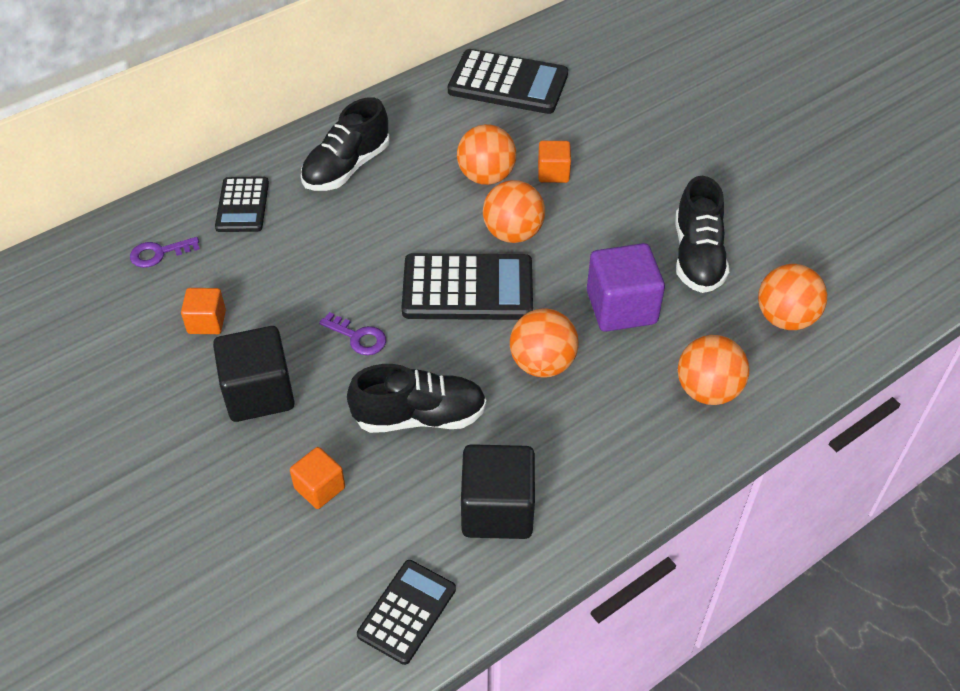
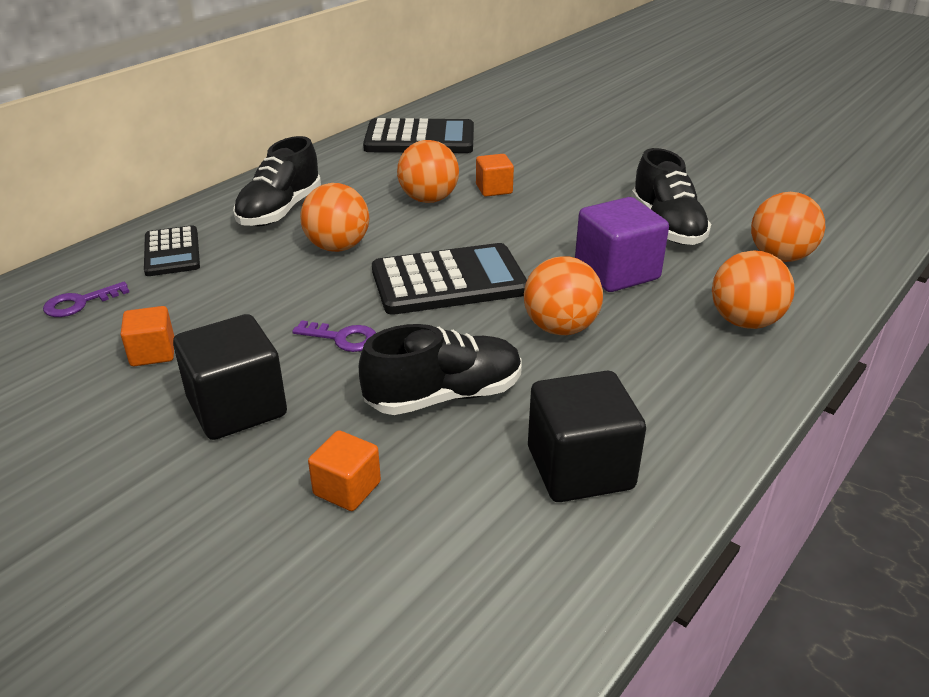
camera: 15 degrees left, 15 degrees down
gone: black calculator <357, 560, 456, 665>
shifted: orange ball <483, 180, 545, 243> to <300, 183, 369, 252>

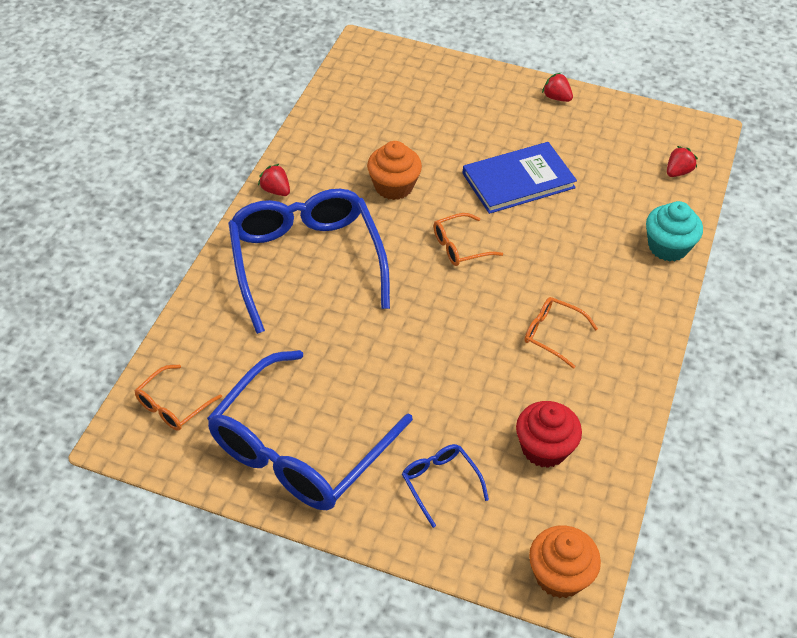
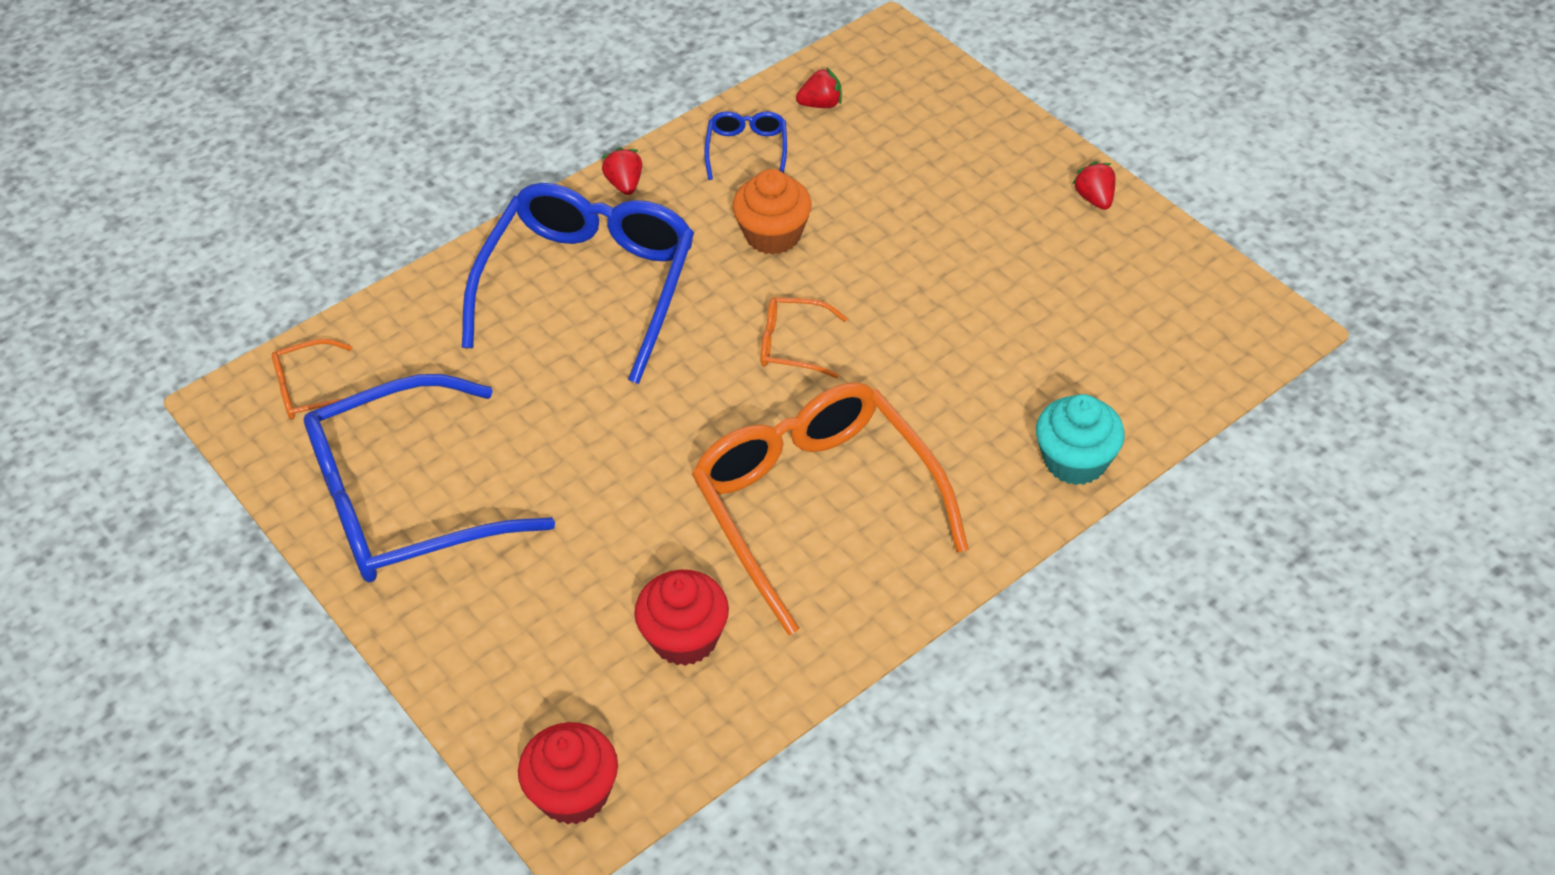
camera: 35 degrees right, 0 degrees up
gone: blue book <463, 142, 577, 214>
shifted: blue glasses <402, 444, 489, 528> to <704, 111, 787, 180>; red strawberry <667, 146, 698, 177> to <796, 67, 842, 108>
repainted: orange cupcake <529, 525, 601, 598> to red cupcake <518, 722, 618, 825>
scaled: orange glasses <524, 297, 598, 369> = <692, 382, 969, 635> x2.34

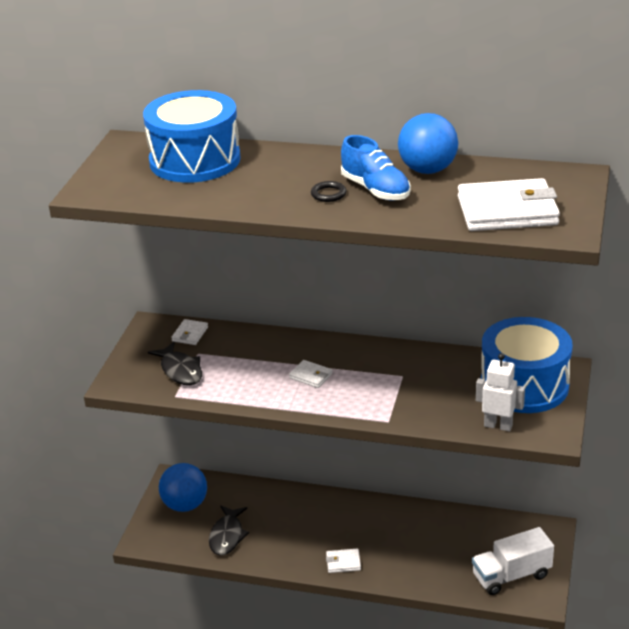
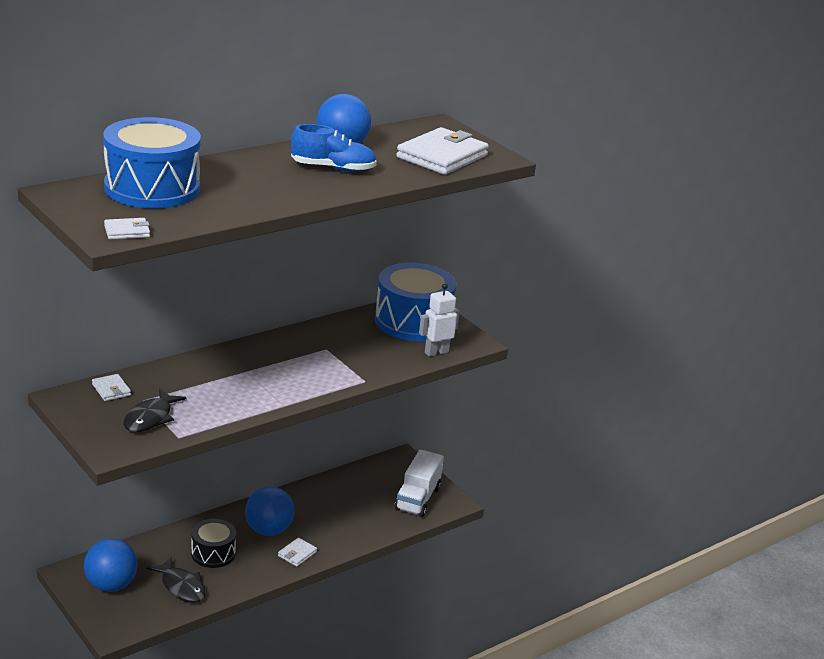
camera: 55 degrees left, 5 degrees down
gone: black ring <311, 181, 347, 202>
new: black drum <191, 519, 236, 568>; blue ball <245, 486, 294, 536>
shifted: white wallet <289, 360, 333, 388> to <104, 218, 150, 240>
rotated: black fish <148, 342, 202, 385> = <123, 388, 186, 432> 105 degrees clockwise

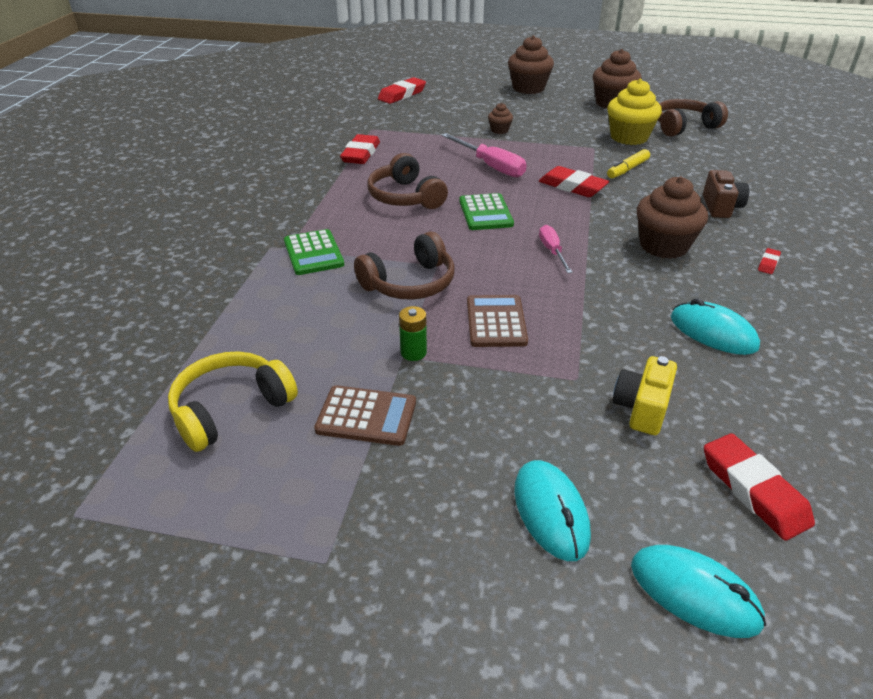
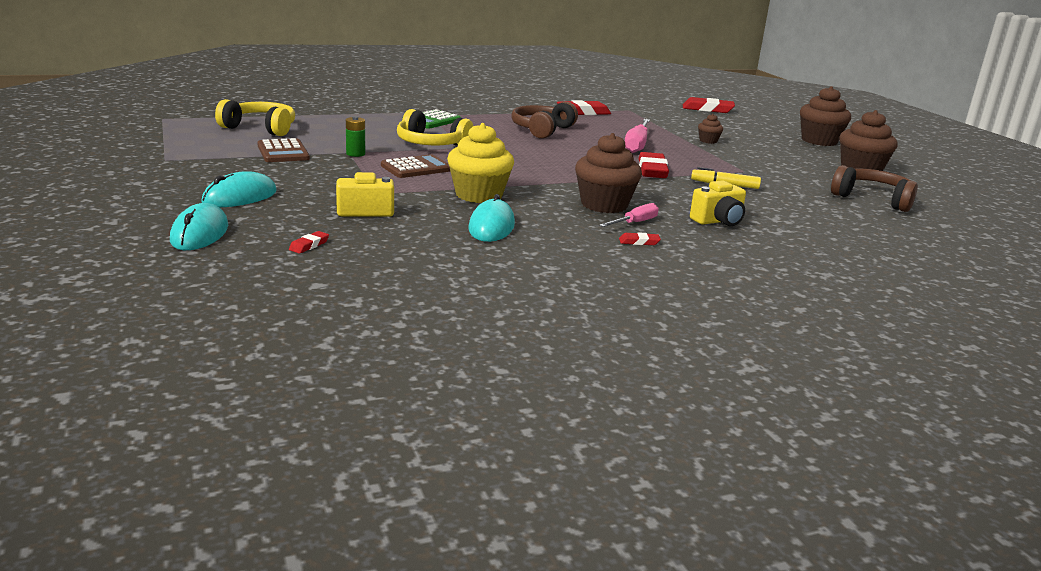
camera: 55 degrees right, 15 degrees down
gone: green calculator <459, 193, 514, 230>
shifted: pink screwdriver <539, 225, 573, 273> to <599, 203, 659, 227>; yellow cupcake <607, 79, 662, 145> to <447, 123, 514, 203>
repainted: brown headphones <354, 231, 455, 300> to yellow headphones <397, 109, 473, 146>; brown camera <703, 170, 749, 218> to yellow camera <690, 180, 746, 226>
scaled: red eraser <704, 433, 815, 541> = <289, 231, 329, 254> x0.48

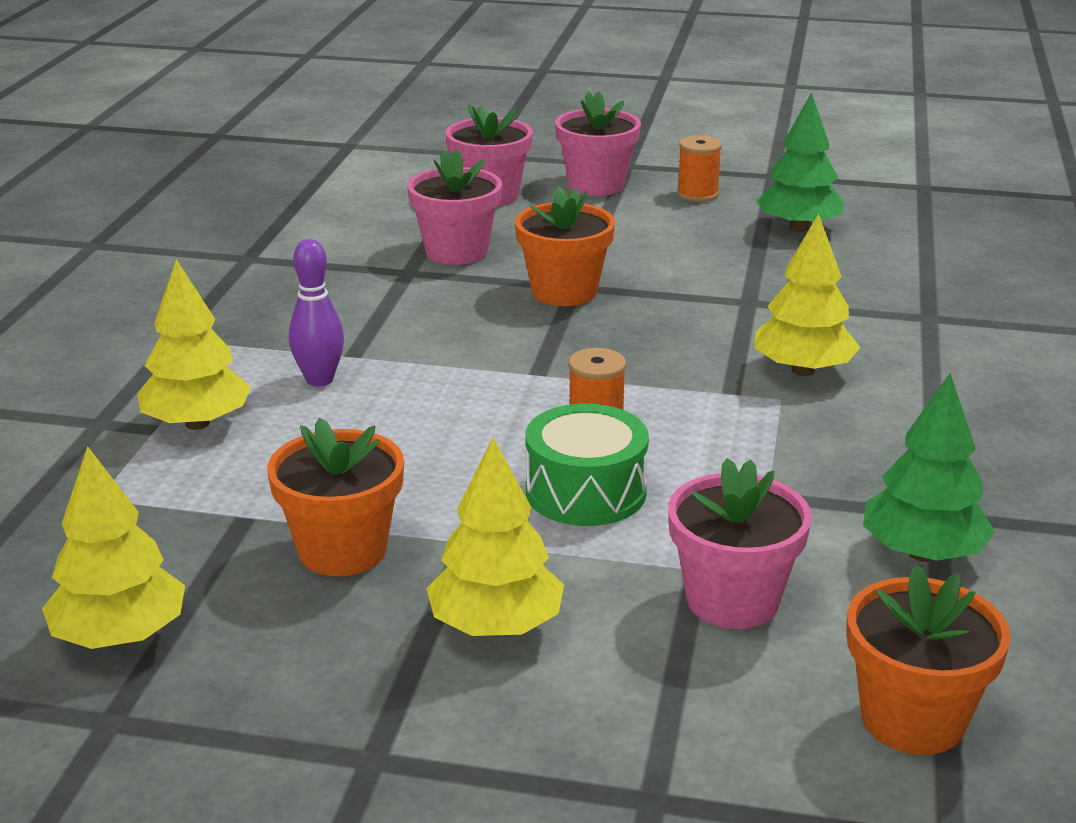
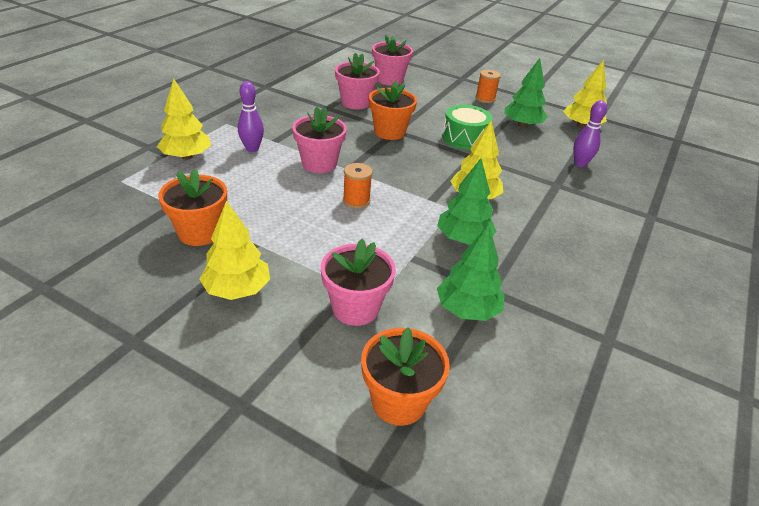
camera: 15 degrees right, 10 degrees up
new: green tree <437, 158, 497, 244>; purple bowling pin <573, 100, 607, 167>
shifted: yellow tree <42, 446, 185, 649> to <563, 60, 607, 129>; green drum <526, 404, 649, 526> to <442, 105, 492, 150>; pink flower pot <555, 91, 641, 196> to <292, 107, 347, 173>

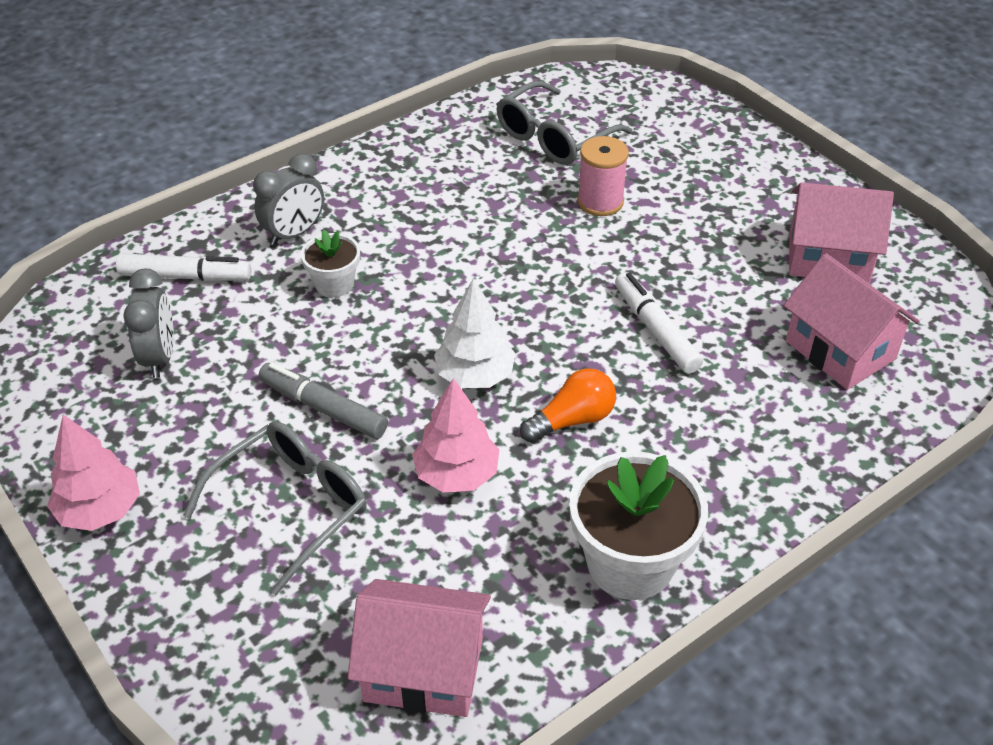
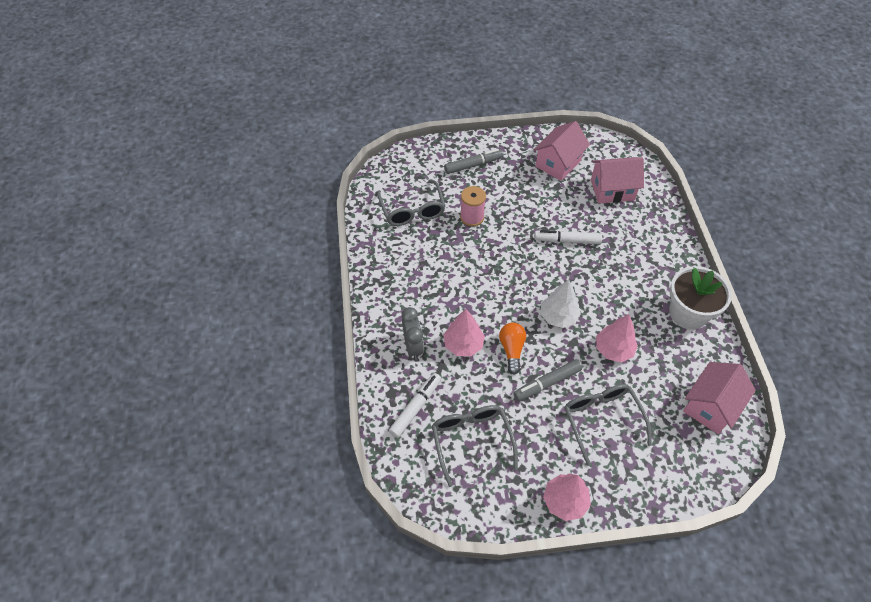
camera: 60 degrees left, 10 degrees up
new: grey marker <444, 149, 503, 174>
shifted: orange light bulb <520, 368, 616, 443> to <499, 322, 526, 375>
swapped: grey clock <123, 269, 174, 378> to grey glasses <432, 405, 518, 487>; white flower pot <301, 230, 360, 297> to pink tree <443, 309, 485, 356>

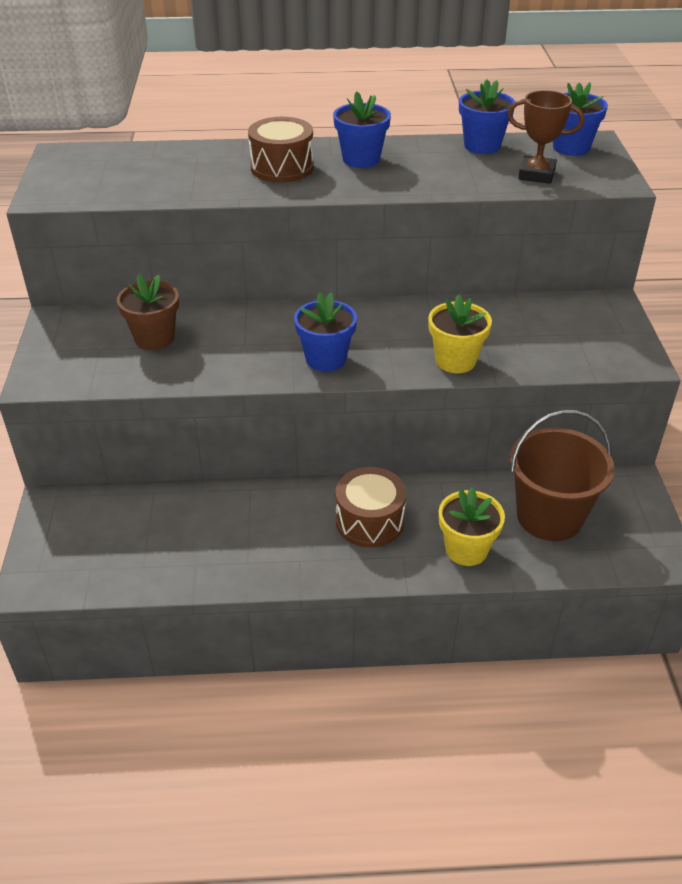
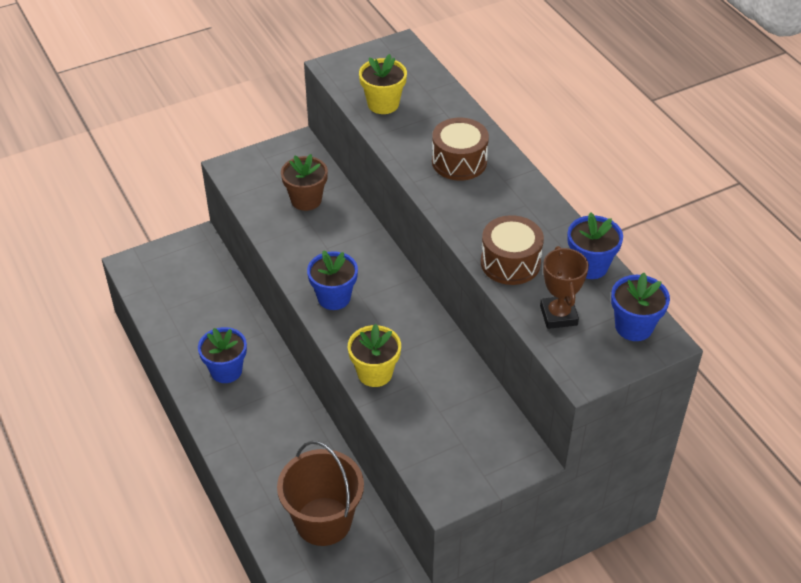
camera: 65 degrees right, 5 degrees up
shifted: blue flower pot <333, 91, 391, 168> to <198, 327, 247, 383>; brown drum <336, 467, 406, 548> to <481, 215, 544, 285>; yellow flower pot <439, 487, 505, 566> to <359, 54, 407, 114>

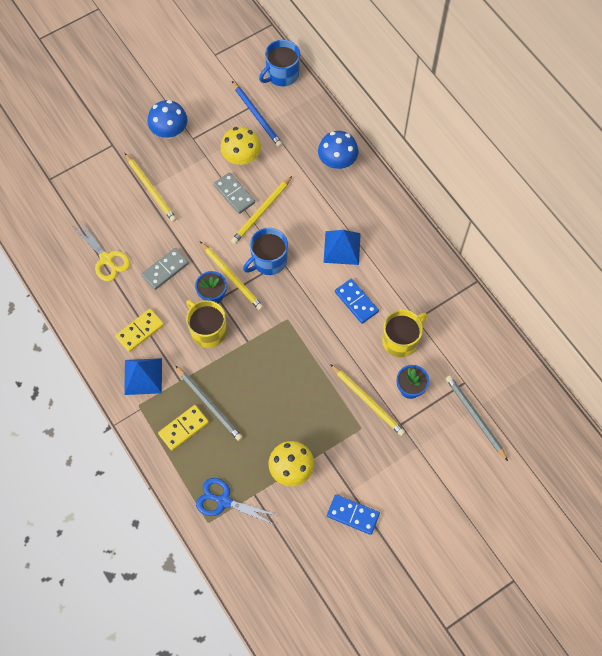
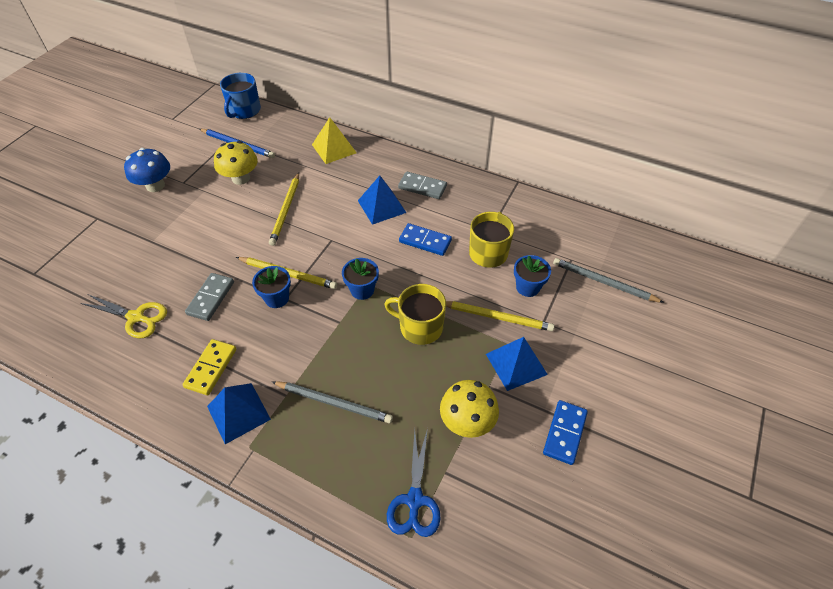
camera: 30 degrees left, 15 degrees down
gone: yellow pencil <125, 153, 177, 222>; yellow domino <158, 405, 209, 451>; blue mug <243, 228, 288, 275>
new: blue flower pot <342, 258, 379, 300>; blue pyramid <486, 337, 548, 391>
shifted: yellow mug <186, 300, 227, 348> to <384, 284, 446, 345>; grey domino <213, 172, 255, 214> to <398, 172, 447, 199>
swapped: blue mushroom <318, 131, 358, 169> to yellow pyramid <312, 117, 357, 164>
rotated: blue scissors <196, 478, 279, 524> = <387, 428, 441, 537> 75 degrees counterclockwise; blue domino <327, 494, 380, 535> = <543, 400, 588, 465> 60 degrees counterclockwise

